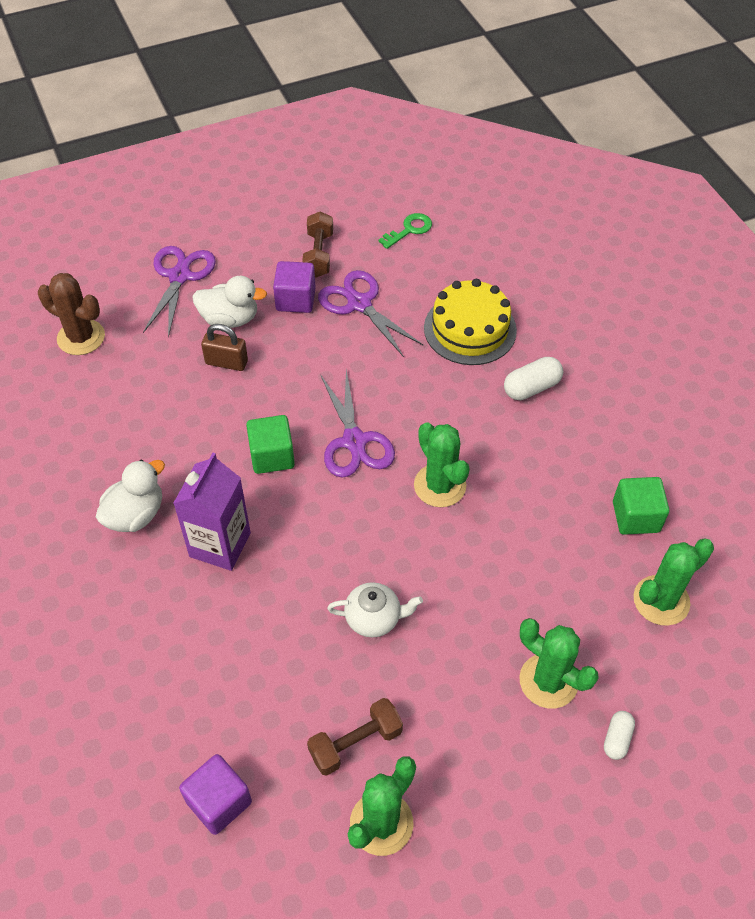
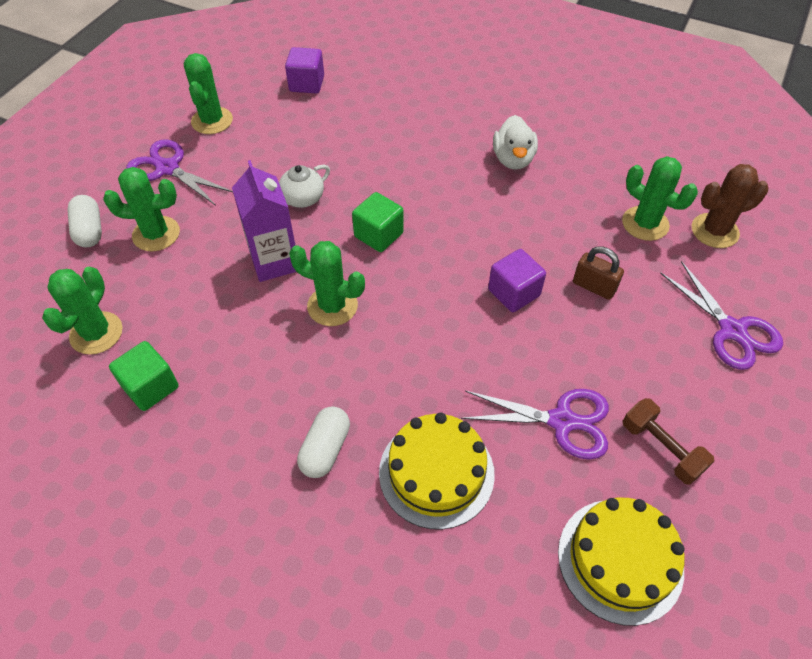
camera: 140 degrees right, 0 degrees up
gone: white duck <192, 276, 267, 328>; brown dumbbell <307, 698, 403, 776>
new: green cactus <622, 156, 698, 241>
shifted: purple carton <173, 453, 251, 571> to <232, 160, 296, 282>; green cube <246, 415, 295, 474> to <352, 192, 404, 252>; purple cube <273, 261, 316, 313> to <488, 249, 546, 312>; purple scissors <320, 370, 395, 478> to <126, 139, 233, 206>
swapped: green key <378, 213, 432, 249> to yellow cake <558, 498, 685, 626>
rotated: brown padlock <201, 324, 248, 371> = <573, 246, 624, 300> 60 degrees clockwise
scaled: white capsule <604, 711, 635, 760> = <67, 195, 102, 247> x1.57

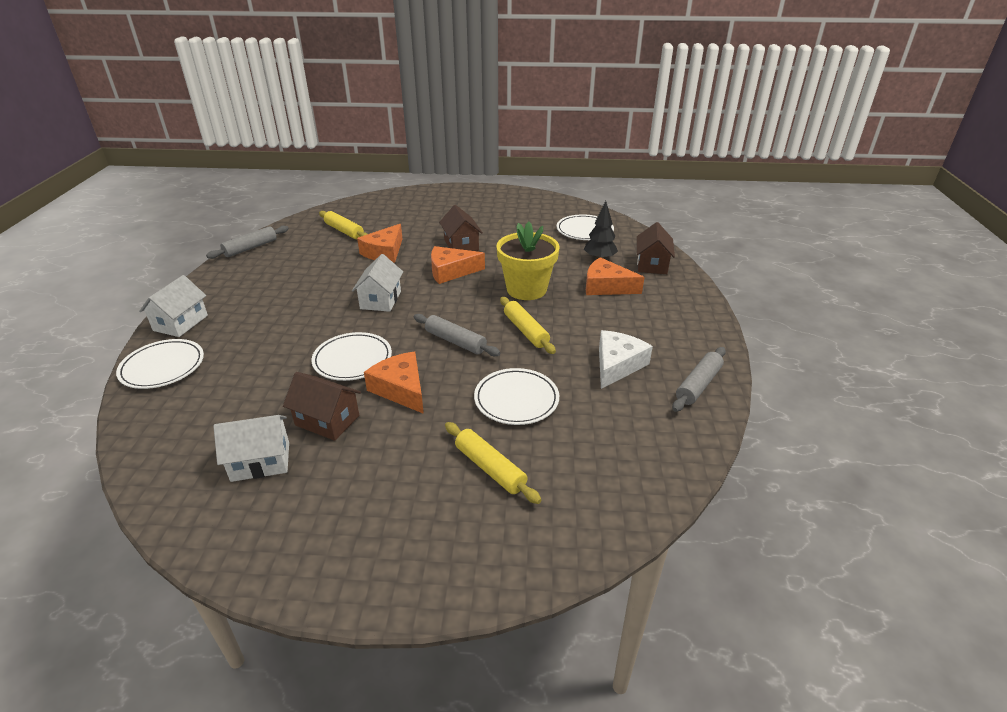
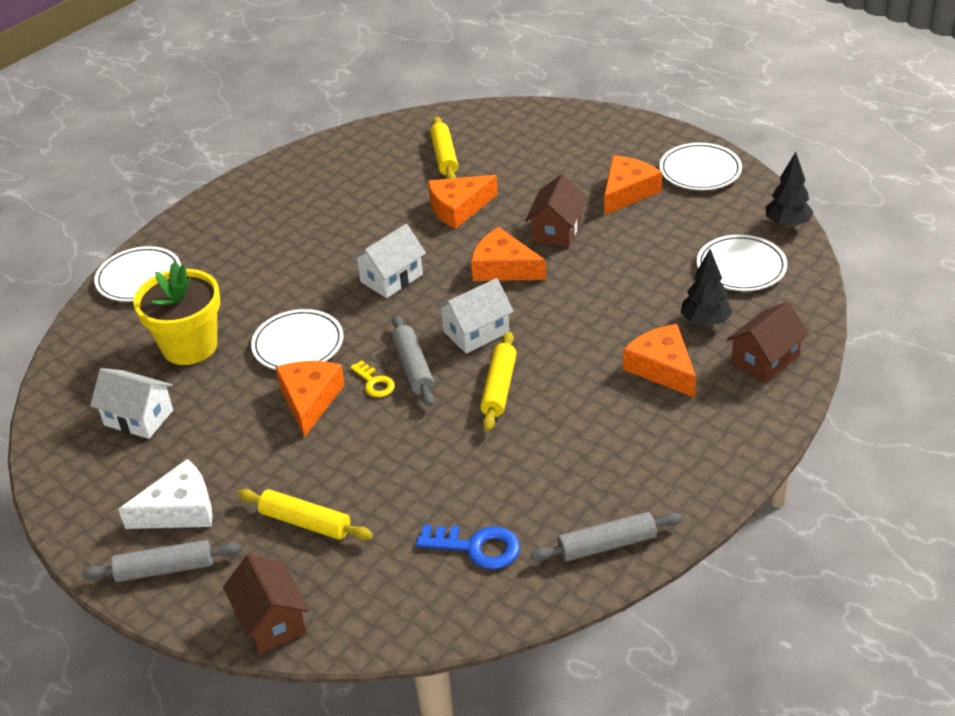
camera: 40 degrees right, 5 degrees up
new: yellow key <350, 361, 395, 397>; blue key <416, 525, 520, 569>; orange cheese <604, 156, 662, 215>; black tree <766, 152, 813, 228>
shifted: white house <139, 275, 208, 337> to <436, 278, 514, 354>; grey rolling pin <206, 226, 289, 259> to <82, 540, 241, 582>; brown house <283, 372, 361, 441> to <223, 554, 309, 654>; white plate <474, 368, 559, 425> to <659, 143, 742, 190>; yellow flower pot <496, 222, 559, 300> to <133, 262, 220, 365>; white cheese <599, 330, 653, 389> to <118, 459, 213, 529>
rotated: yellow rolling pin <445, 422, 541, 504> = <237, 489, 373, 540> 60 degrees counterclockwise

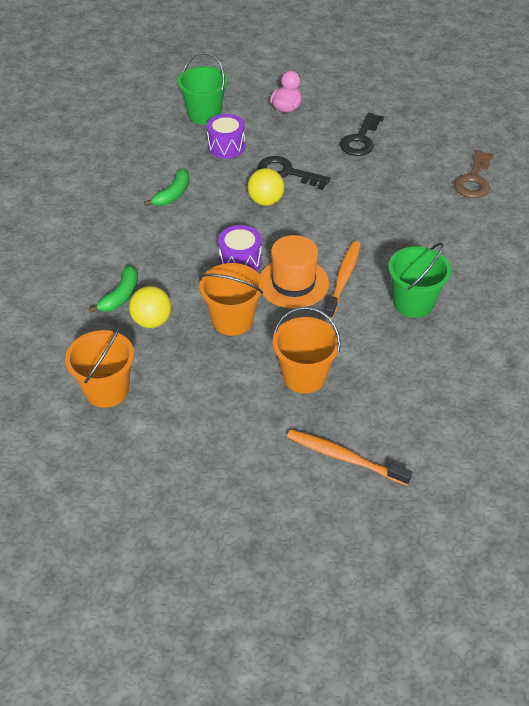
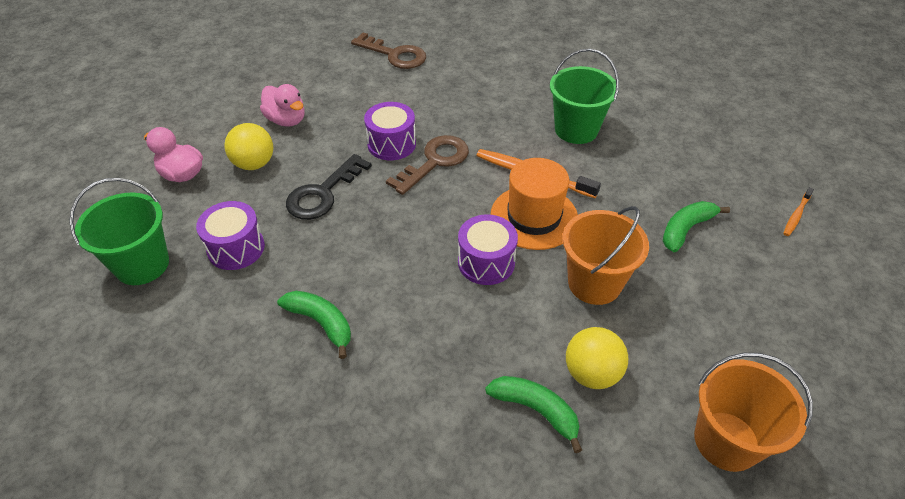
camera: 80 degrees left, 0 degrees up
new: purple drum <364, 102, 416, 160>; brown key <386, 135, 469, 195>
shifted: yellow ball <248, 168, 284, 206> to <224, 123, 273, 170>
swapped: orange bucket <273, 307, 341, 394> to green banana <663, 201, 730, 252>; black key <340, 112, 384, 156> to pink duck <260, 84, 305, 127>
scaled: orange toothbrush <287, 429, 412, 485> = <783, 187, 814, 236> x0.53

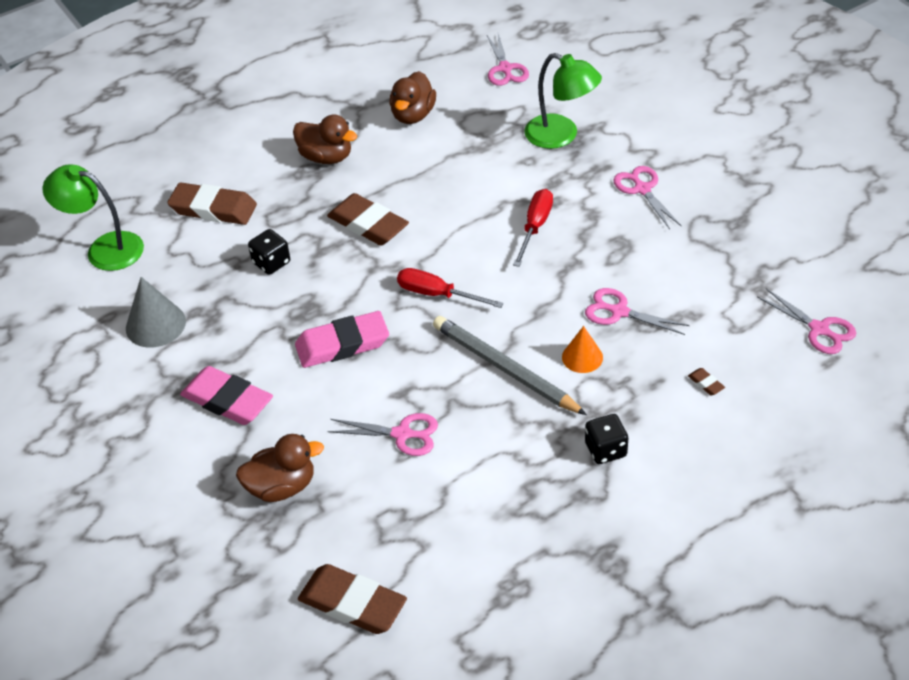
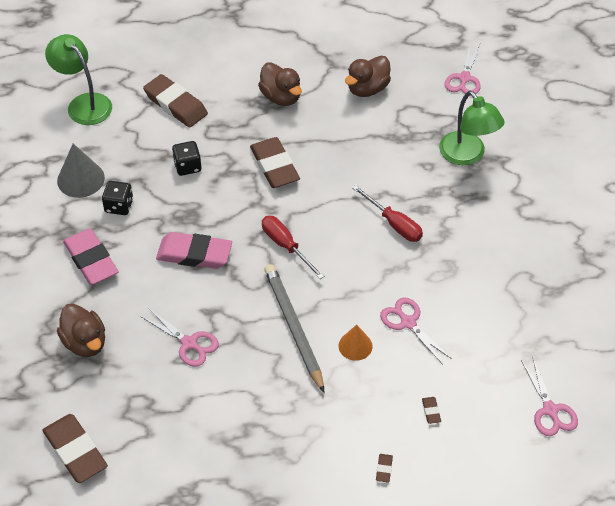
camera: 25 degrees right, 5 degrees up
gone: pink scissors <613, 166, 681, 229>
new: brown eraser <376, 454, 393, 483>
shifted: black dice <585, 414, 628, 464> to <102, 181, 133, 215>
rotated: brown duck <236, 434, 324, 502> = <57, 304, 105, 357> 45 degrees clockwise; red screwdriver <513, 189, 553, 267> = <352, 185, 423, 242> 90 degrees clockwise

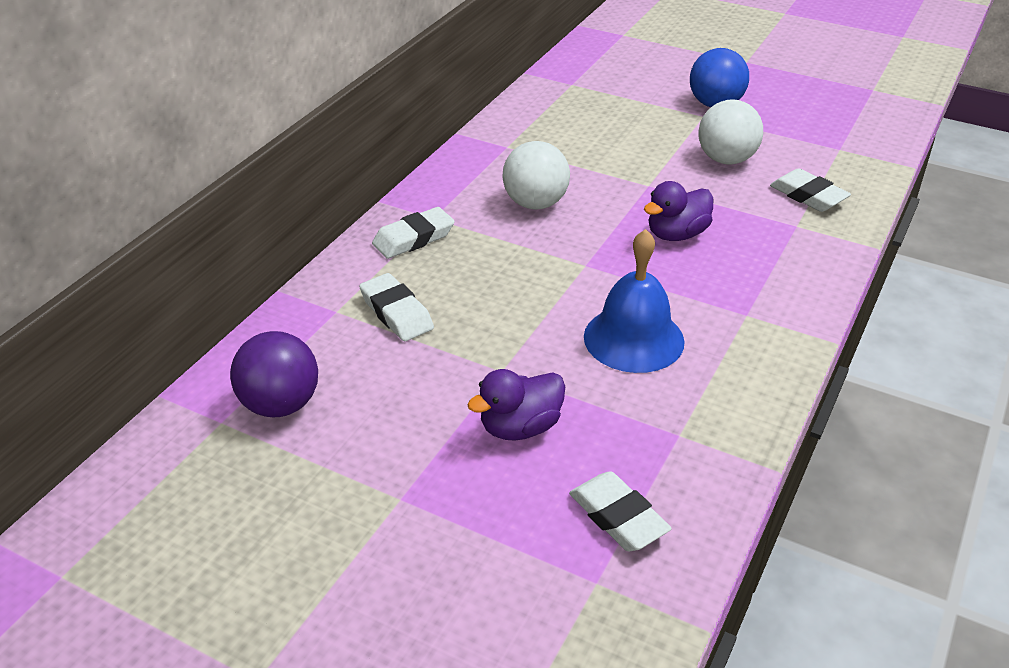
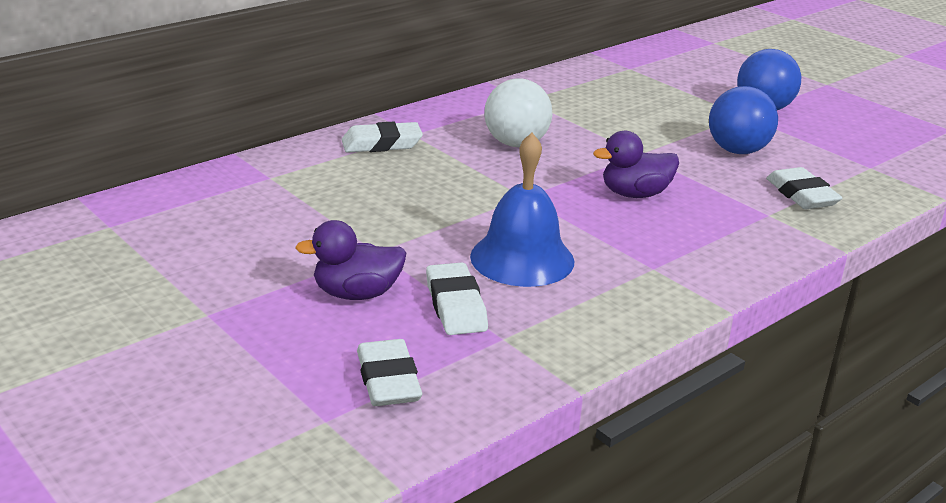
camera: 20 degrees right, 10 degrees down
gone: purple ball <230, 331, 318, 417>
shifted: white eraser <359, 273, 434, 341> to <426, 262, 488, 335>
repainted: white ball <698, 100, 763, 165> to blue ball <709, 86, 778, 154>

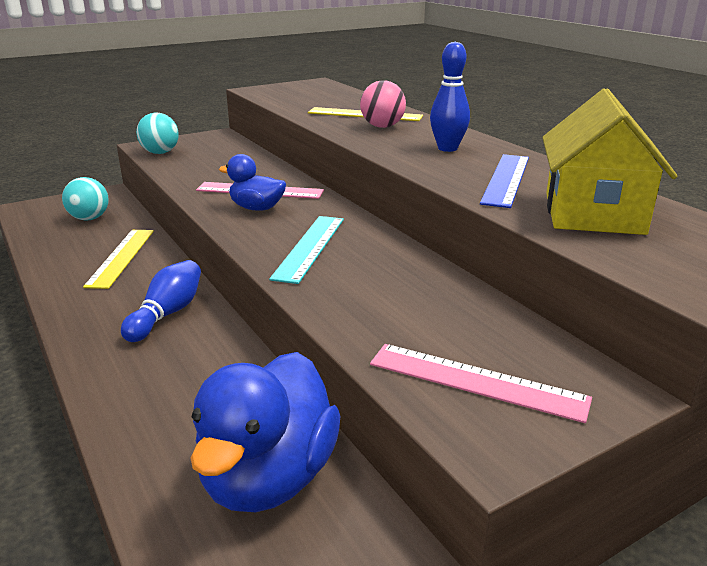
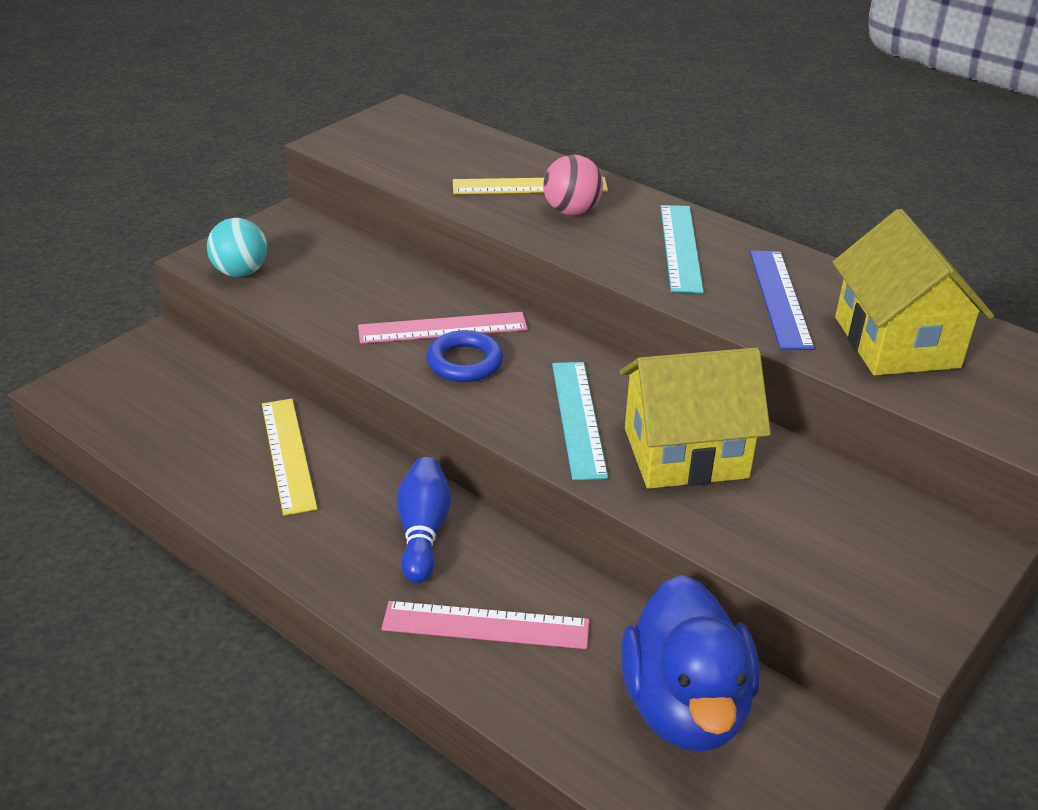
camera: 20 degrees left, 10 degrees up
gone: turquoise ball <62, 177, 109, 220>
new: yellow house <620, 347, 771, 489>
shifted: pink ruler <370, 344, 592, 423> to <381, 601, 589, 649>
swapped: blue duck <219, 154, 286, 211> to blue ring <426, 330, 503, 382>; blue bowling pin <430, 42, 470, 152> to turquoise ruler <661, 205, 704, 293>

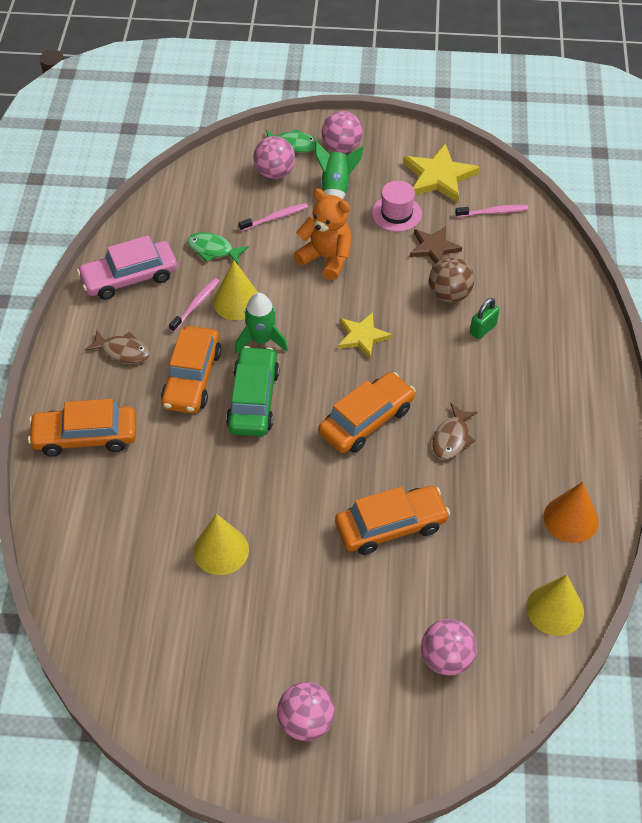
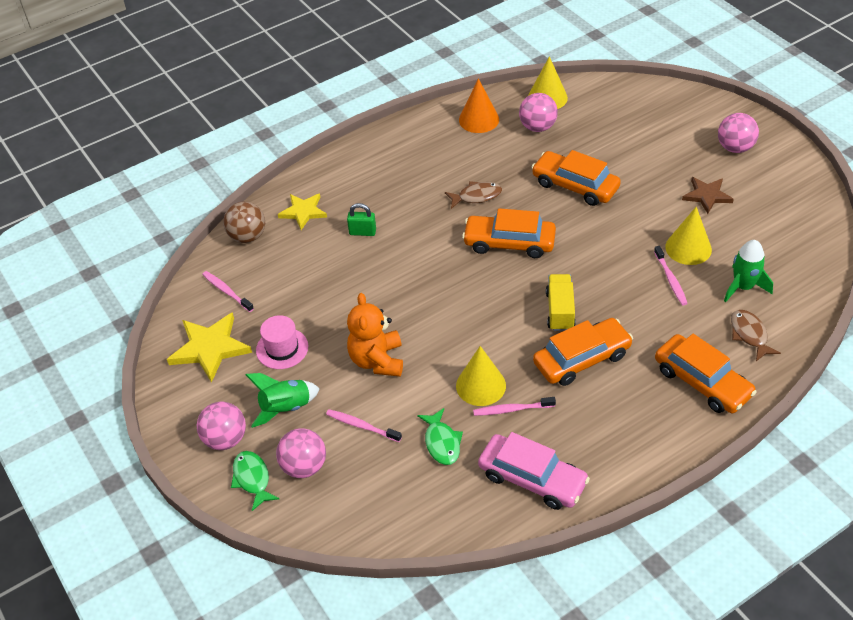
camera: 125 degrees left, 5 degrees down
new: pink toothbrush <654, 246, 688, 305>
shifted: brown fish <85, 330, 150, 364> to <731, 310, 781, 361>; green rocket <235, 293, 288, 353> to <724, 240, 773, 302>; yellow star <338, 312, 392, 359> to <278, 194, 327, 230>; brown star <410, 226, 462, 264> to <682, 177, 734, 214>; pink ball <421, 619, 477, 676> to <519, 93, 558, 132>; brown ball <429, 257, 474, 303> to <223, 202, 265, 243>
swapped: green car <226, 346, 280, 436> to yellow truck <546, 274, 576, 331>

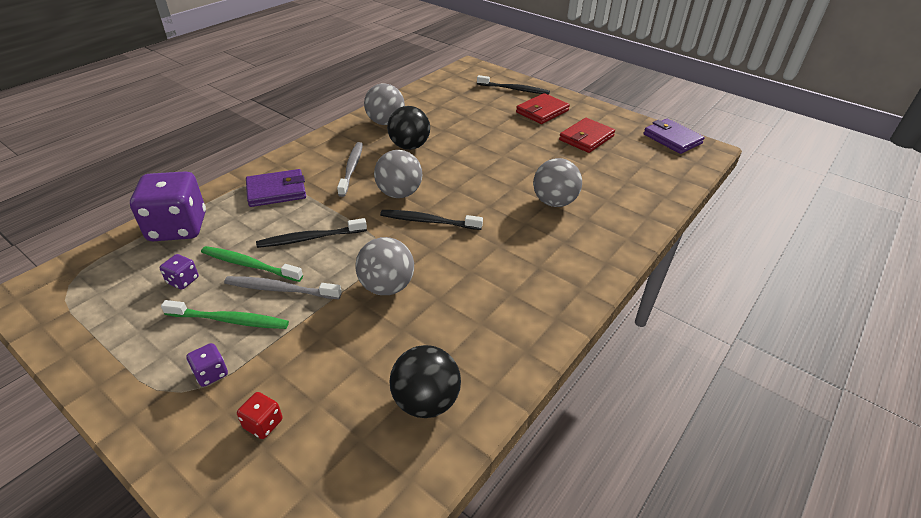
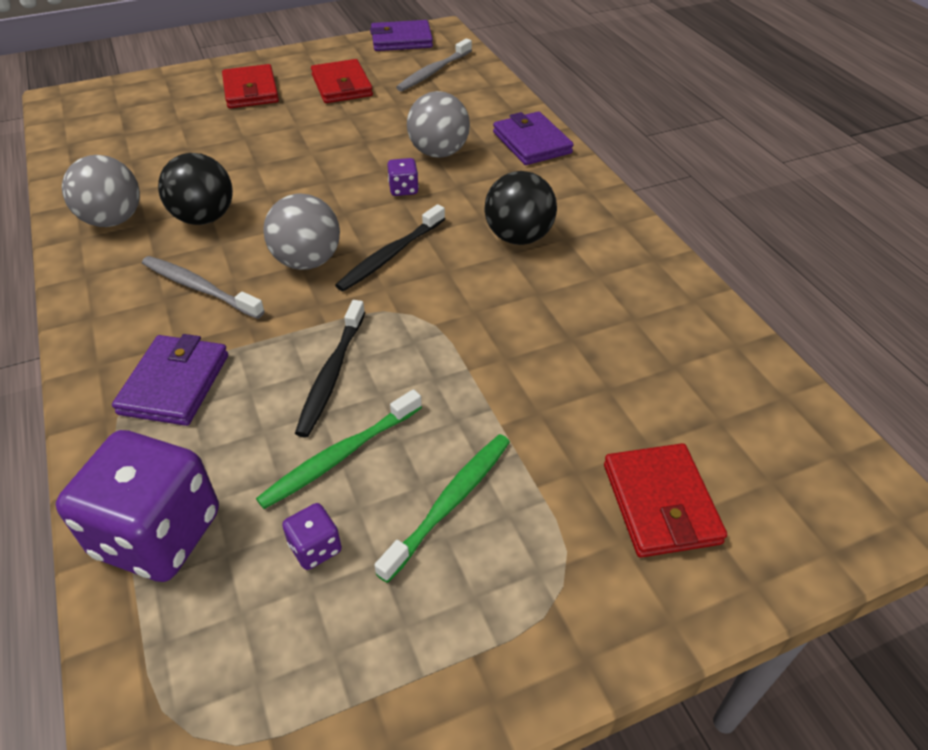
camera: 60 degrees left, 5 degrees up
gone: grey ball <355, 237, 414, 295>; black toothbrush <477, 75, 550, 95>
new: purple wallet <493, 111, 574, 165>
shifted: purple dice <186, 343, 228, 387> to <387, 158, 419, 196>; grey toothbrush <224, 276, 342, 299> to <396, 39, 472, 91>; black ball <389, 345, 461, 418> to <484, 171, 557, 245>
swapped: red dice <237, 392, 282, 439> to red wallet <604, 443, 727, 558>

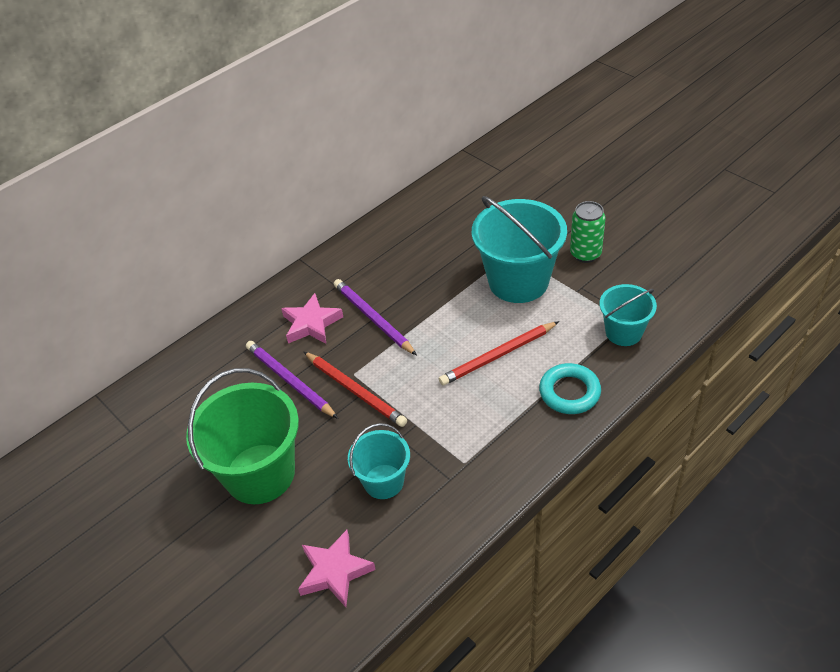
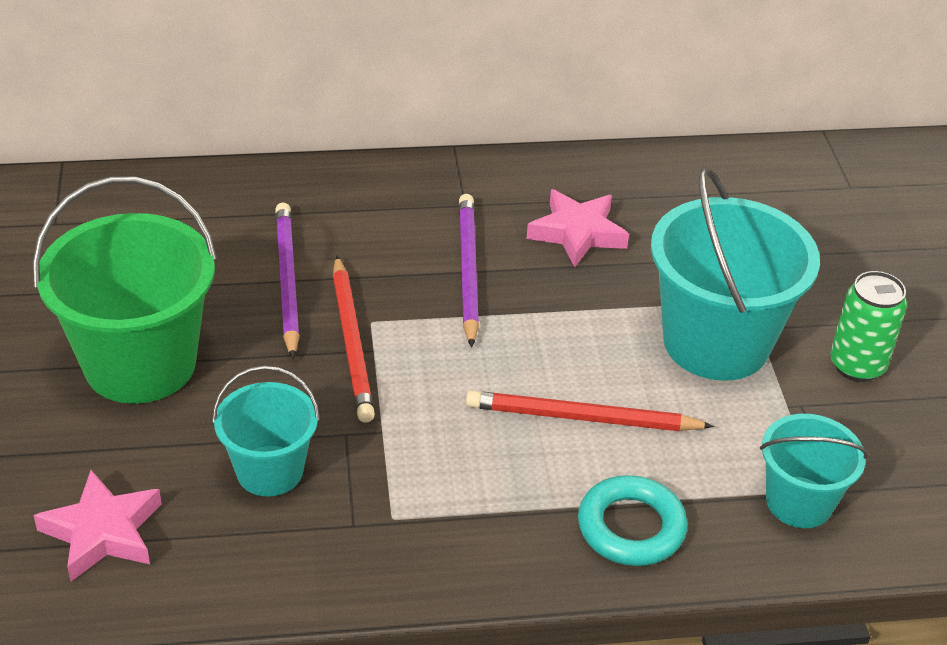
camera: 30 degrees right, 5 degrees down
shifted: pink star <281, 293, 343, 344> to <527, 189, 629, 267>

